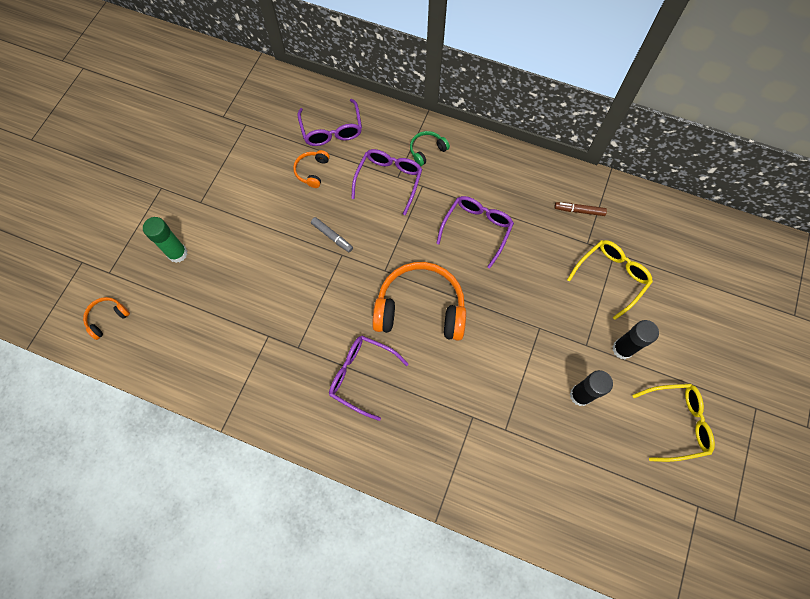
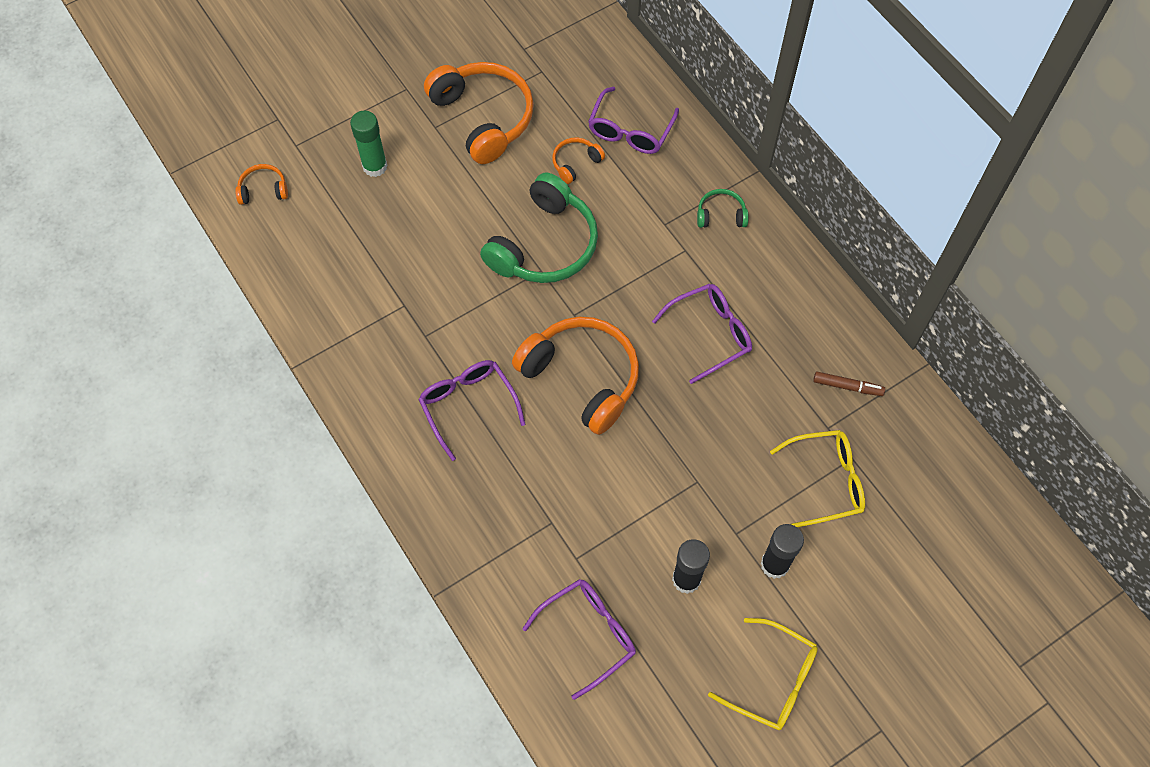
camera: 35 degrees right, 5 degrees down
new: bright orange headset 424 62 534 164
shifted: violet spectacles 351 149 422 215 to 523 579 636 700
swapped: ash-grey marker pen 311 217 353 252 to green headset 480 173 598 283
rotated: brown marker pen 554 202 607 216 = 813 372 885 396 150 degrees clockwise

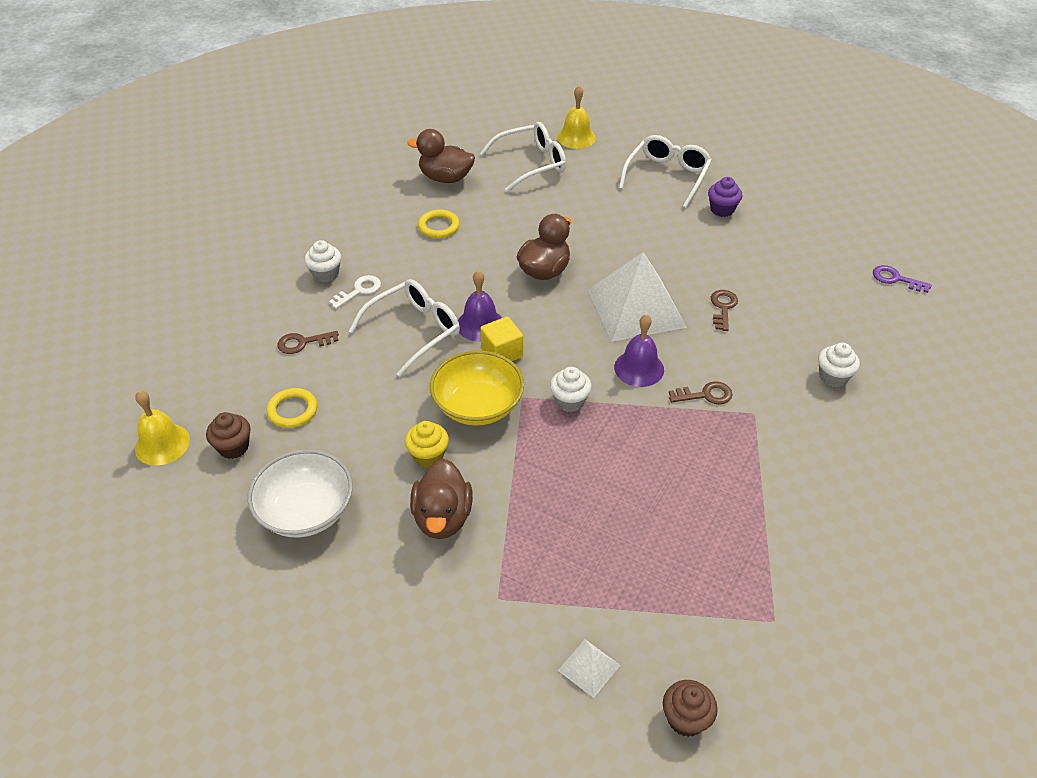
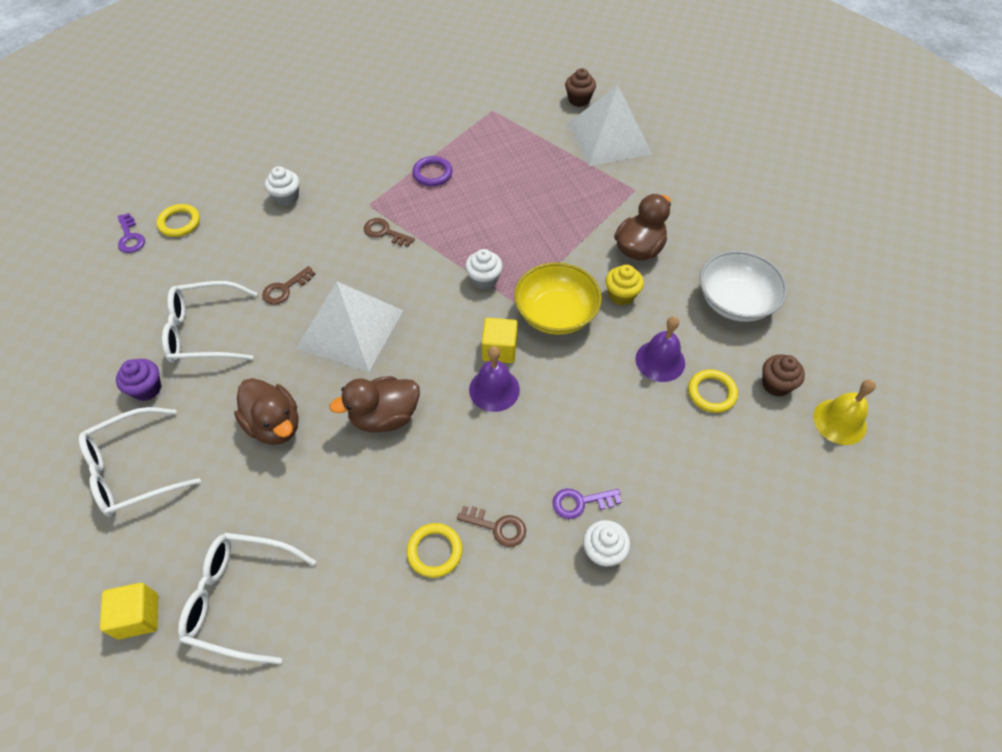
camera: 145 degrees left, 10 degrees up
new: golden torus 156 204 200 237; violet torus 412 156 452 186
shifted: brown latchkey 278 331 339 354 to 457 506 526 547; white spectacles 349 279 460 376 to 162 281 257 363; brown duck 407 129 475 183 to 234 378 298 445; violet school bell 614 314 664 387 to 636 316 685 382
swapped: golden school bell 557 86 596 149 to golden cube 100 583 158 639
repainted: white latchkey 329 275 381 309 to violet latchkey 553 488 621 519
scaled: white pyramid 558 639 620 698 = 568 85 652 166 x2.37

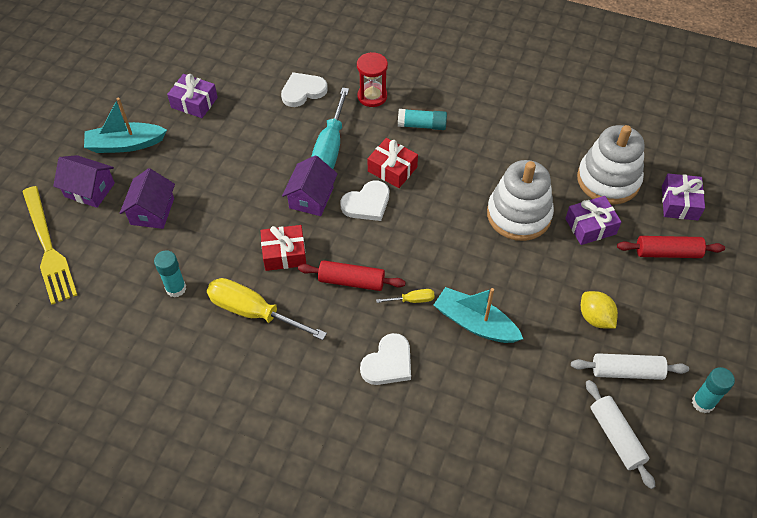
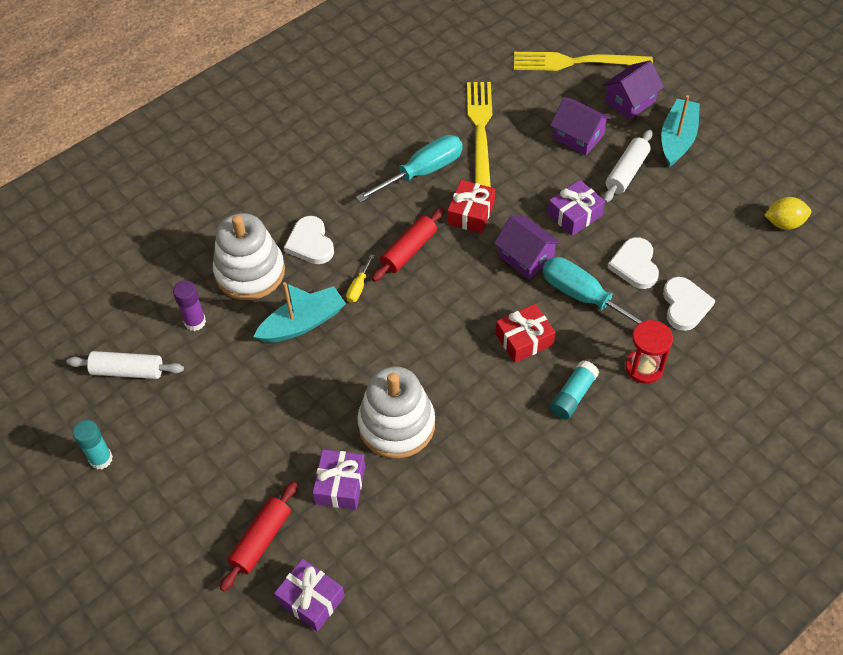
camera: 120 degrees right, 0 degrees up
new: violet glue 173 281 206 331
shifted: violet present 167 74 218 118 to 548 180 605 236; white heart shape 341 181 389 221 to 608 237 659 289; white rolling pin 571 353 689 380 to 603 130 653 203; white stacking rings 577 125 645 204 to 213 213 285 300; golden toy lemon 581 291 618 328 to 764 197 811 230
swapped: aqua glue 154 250 186 297 to golden table fork 467 82 492 187
repainted: golden screwdriver 207 278 327 340 to aqua screwdriver 356 135 463 203

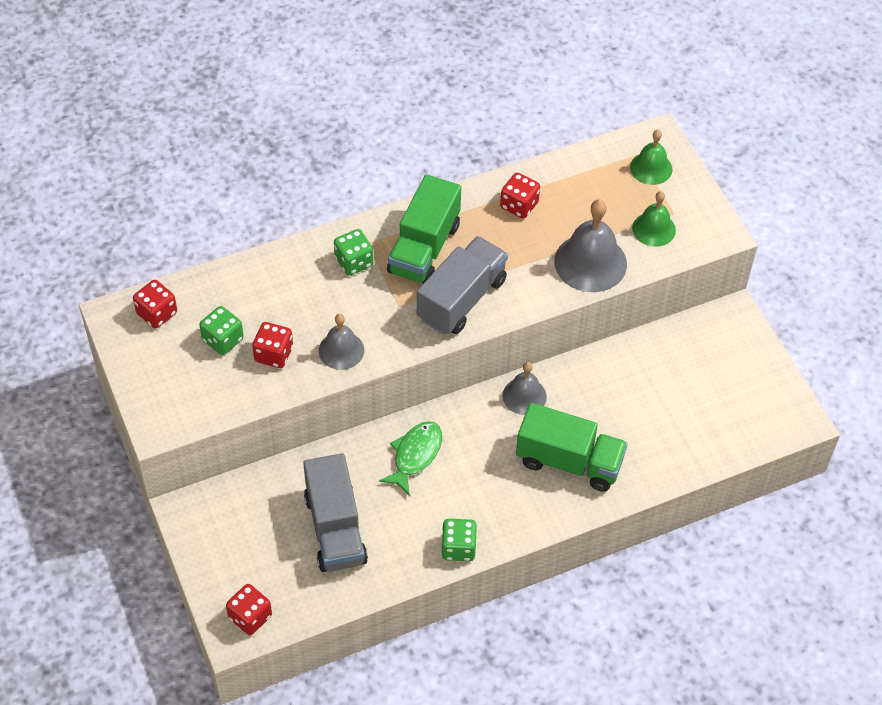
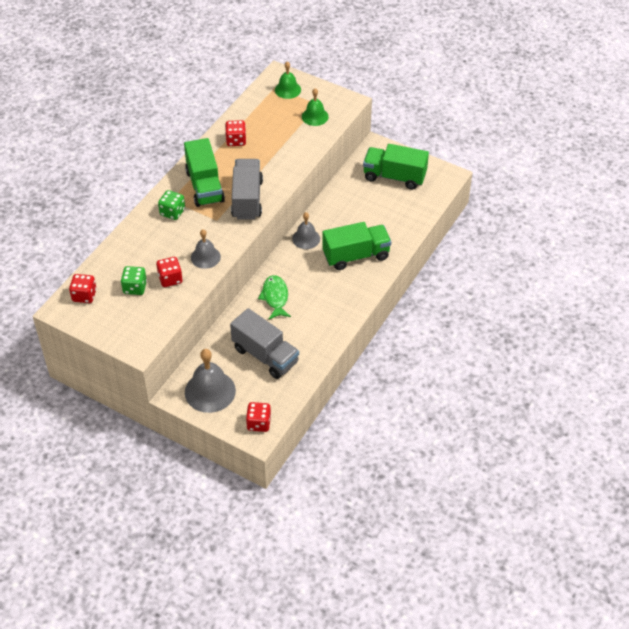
camera: 35 degrees left, 5 degrees down
gone: green game die 441 519 477 561
new: green lorry 363 144 429 190
shifted: ash-grey school bell 554 199 627 292 to 185 349 236 413

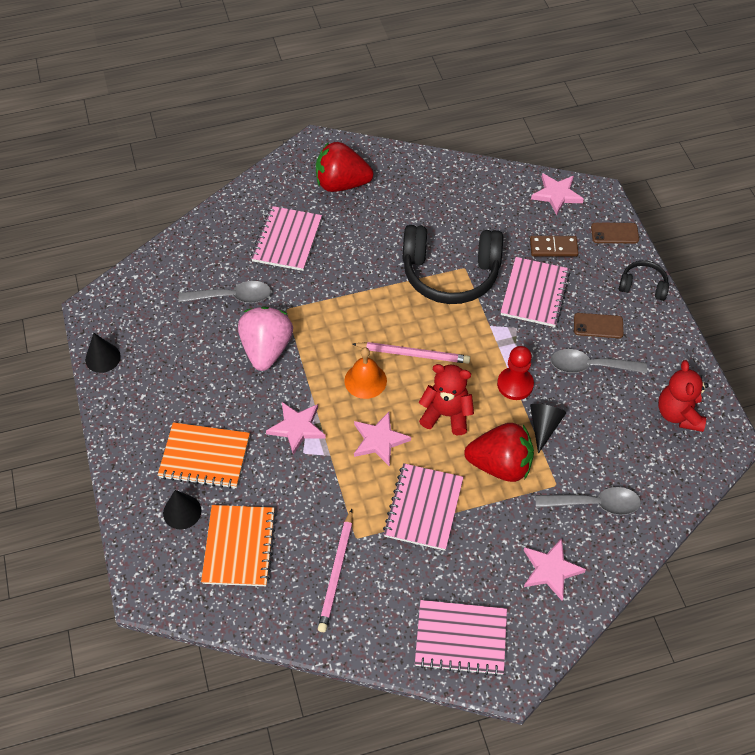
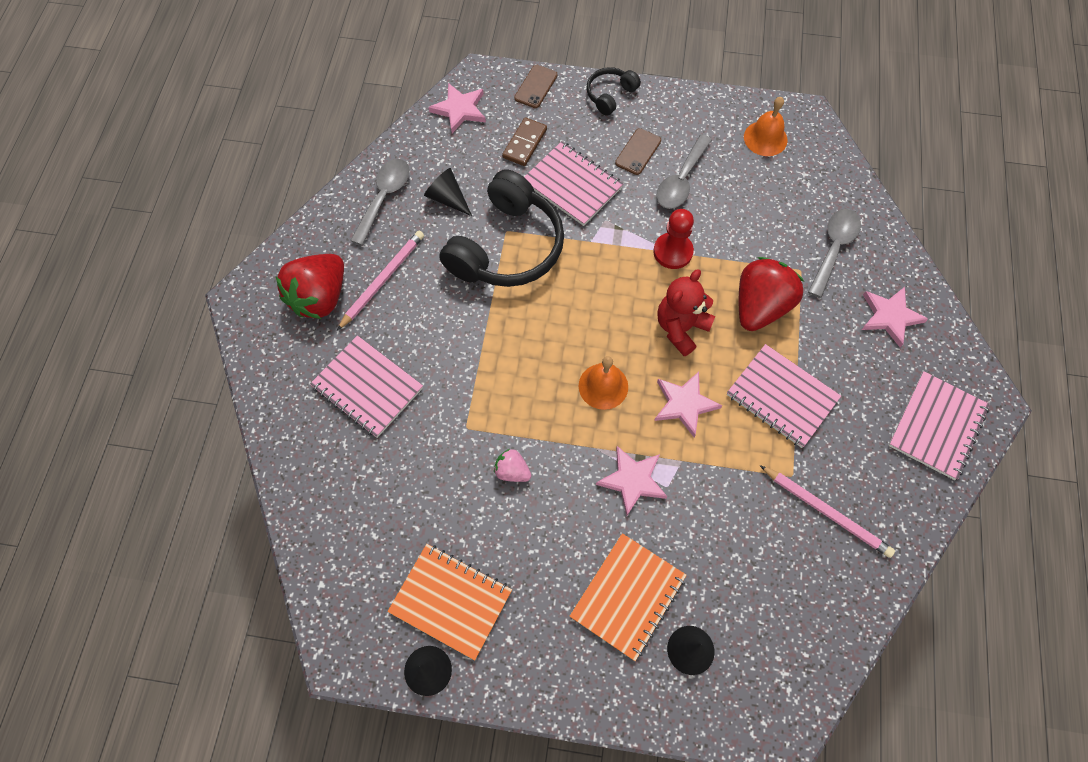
camera: 65 degrees left, 10 degrees up
shifted: ash-grey tablespoon 178 281 271 303 to 350 159 410 246; bright orange notebook 201 505 276 586 to 387 544 512 660; rose-pink wooden pencil 352 342 470 364 to 337 231 424 330; black cone shape 530 404 566 454 to 424 168 472 216
swapped: crimson teddy bear 658 360 708 432 to bright orange school bell 744 97 787 156
scaled: rose-pink toy strawberry 238 307 293 371 = 494 449 531 482 x0.48

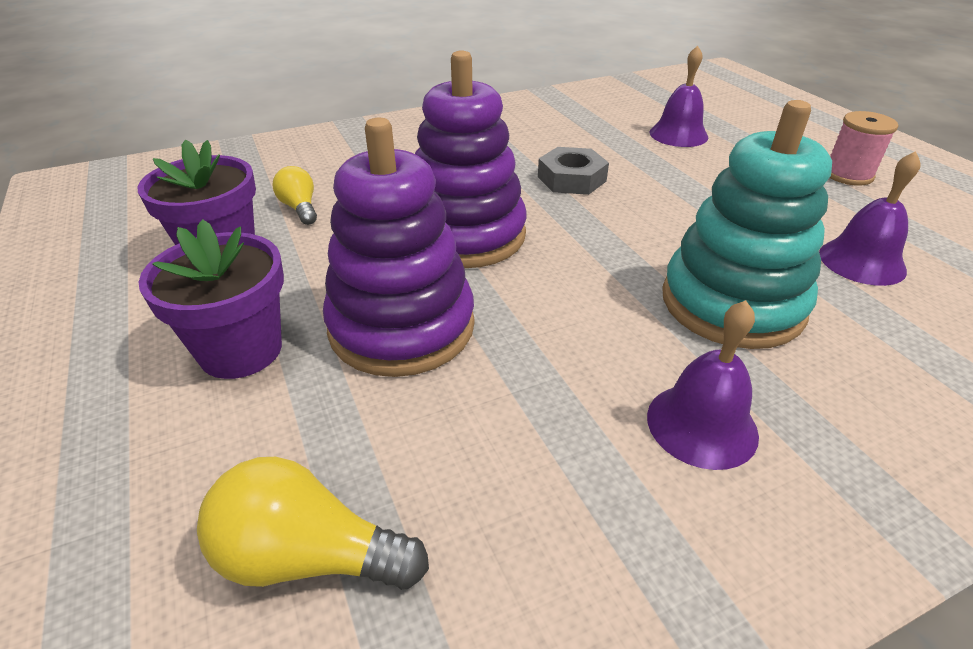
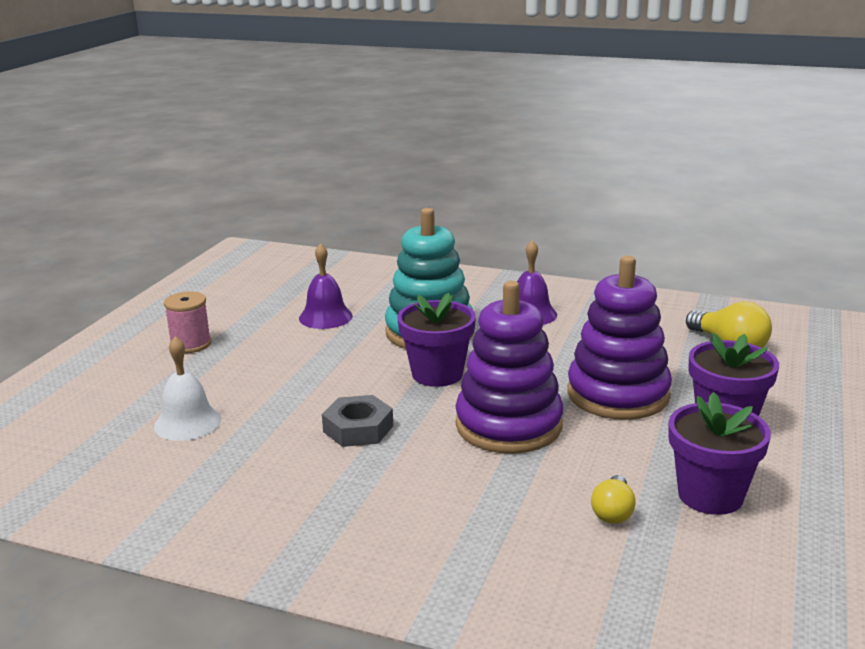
camera: 135 degrees left, 15 degrees down
new: violet flower pot 397 293 476 387
repainted: violet school bell 649 46 708 147 to white school bell 154 336 221 441

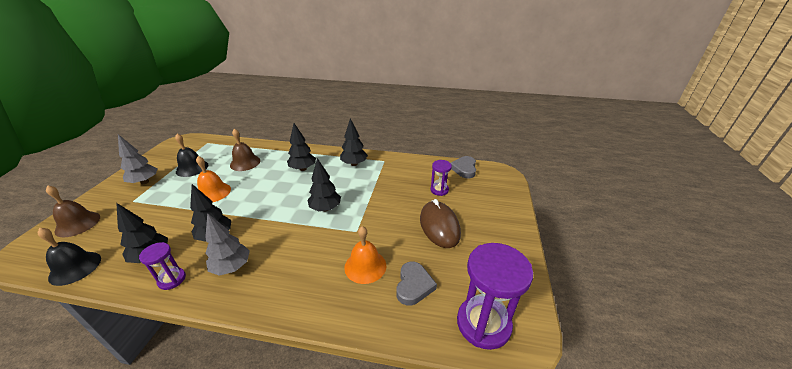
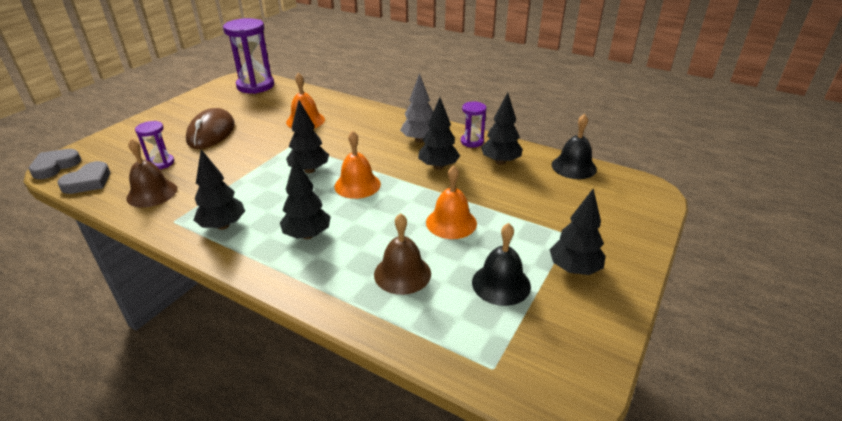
camera: 160 degrees left, 0 degrees up
new: bright orange school bell 334 131 381 199
shifted: brown school bell 46 185 100 237 to 126 138 177 207; ash-grey heart shape 396 262 437 306 to 29 149 81 179
repainted: ash-grey tree 118 134 158 184 to black tree 549 189 606 275

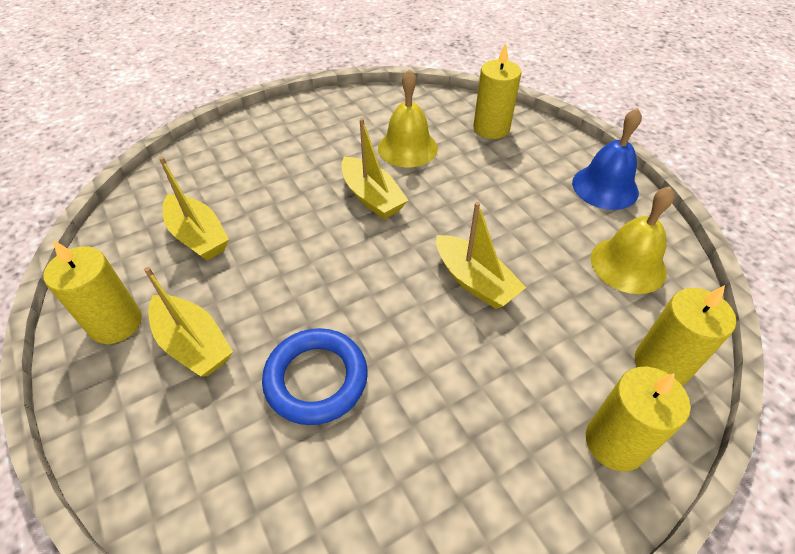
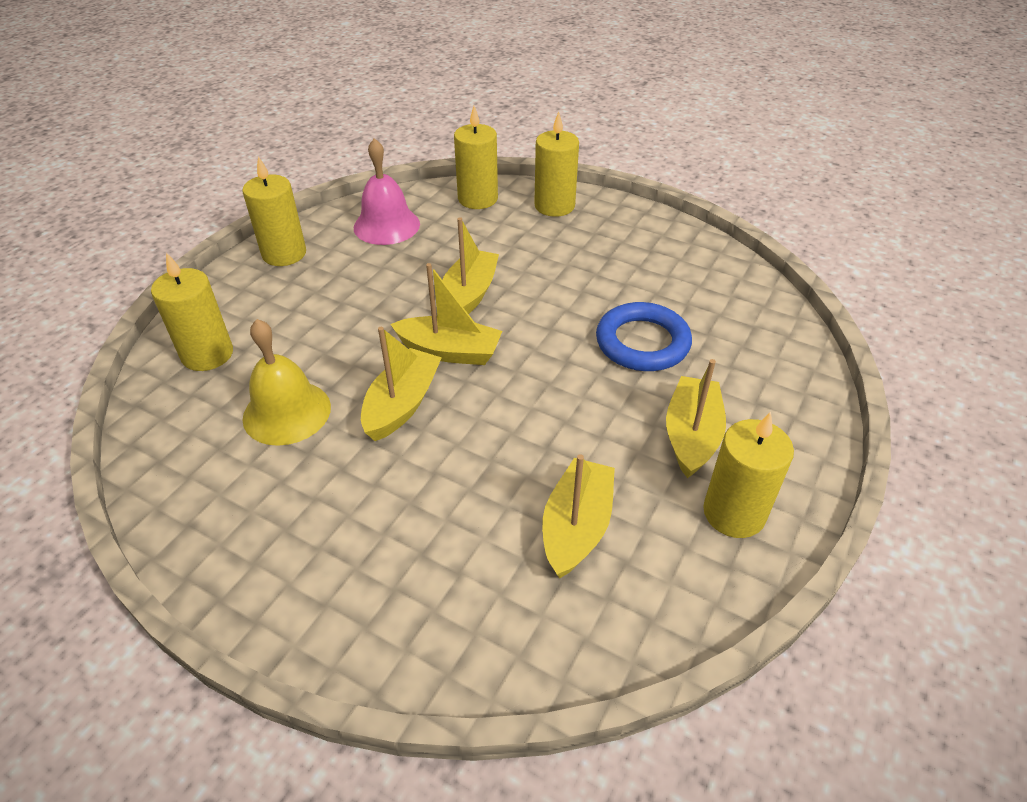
camera: 120 degrees left, 5 degrees down
new: golden sailboat 390 263 502 365
swapped: blue school bell 572 108 642 210 to golden pillar candle 243 156 306 266
repainted: golden school bell 591 187 675 294 to rose-pink school bell 354 138 420 245

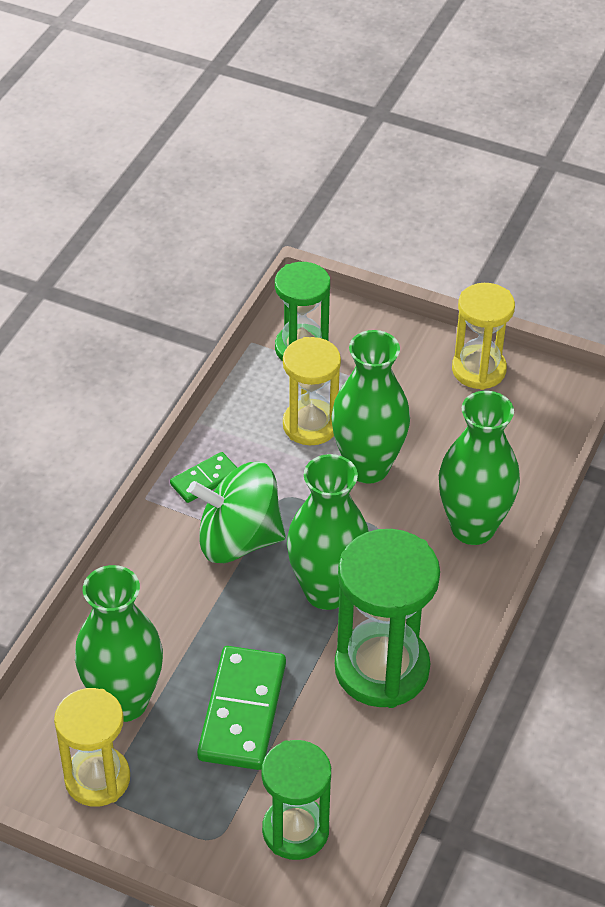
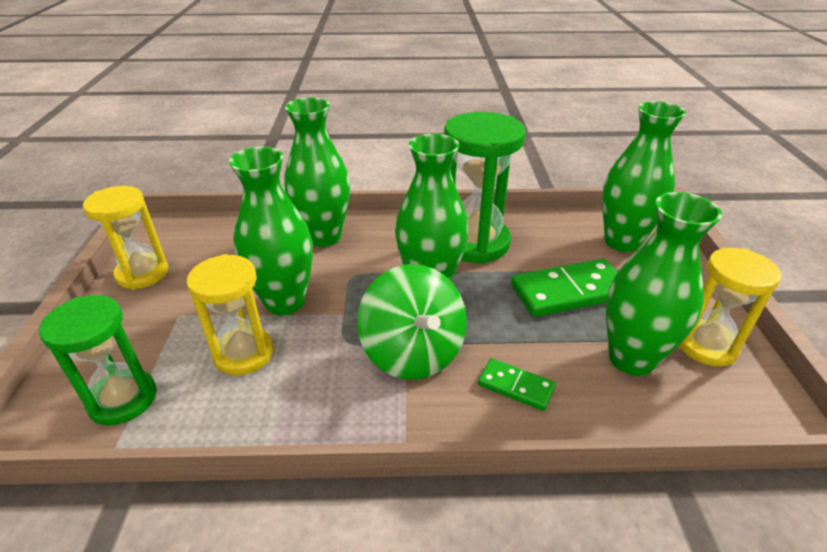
camera: 115 degrees left, 10 degrees down
shifted: green domino tile 170 452 237 503 to 478 358 556 411
swapped: green sandglass 261 740 331 860 to green vase 602 101 686 252

